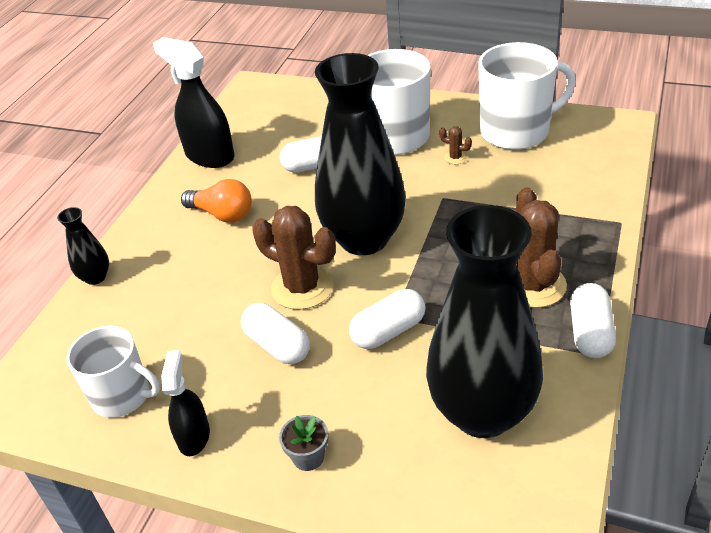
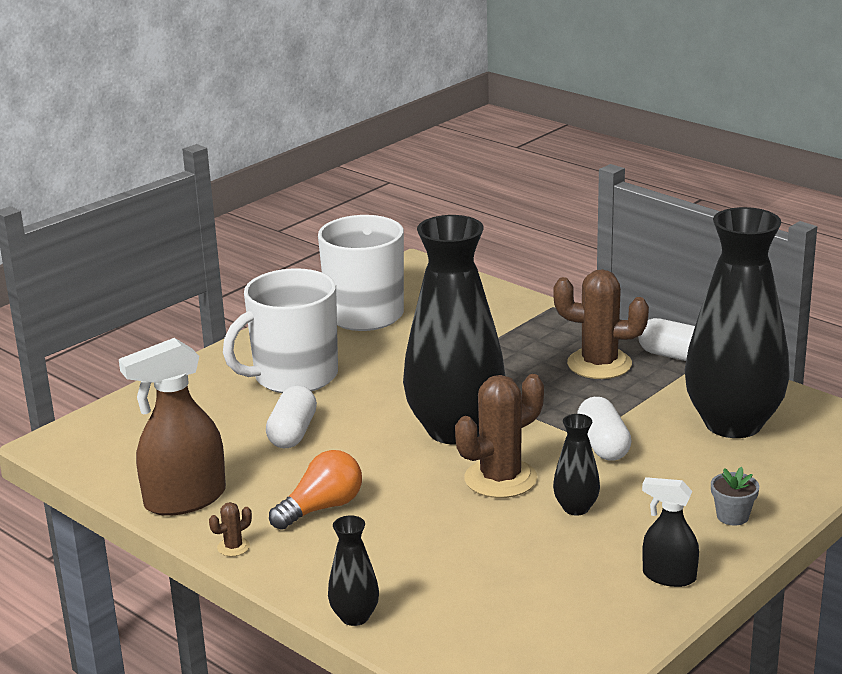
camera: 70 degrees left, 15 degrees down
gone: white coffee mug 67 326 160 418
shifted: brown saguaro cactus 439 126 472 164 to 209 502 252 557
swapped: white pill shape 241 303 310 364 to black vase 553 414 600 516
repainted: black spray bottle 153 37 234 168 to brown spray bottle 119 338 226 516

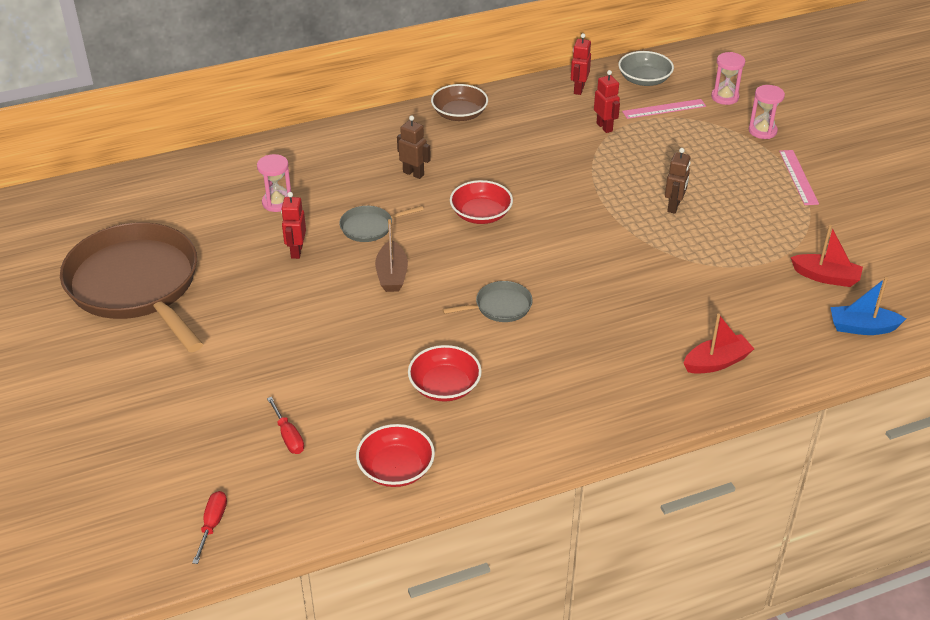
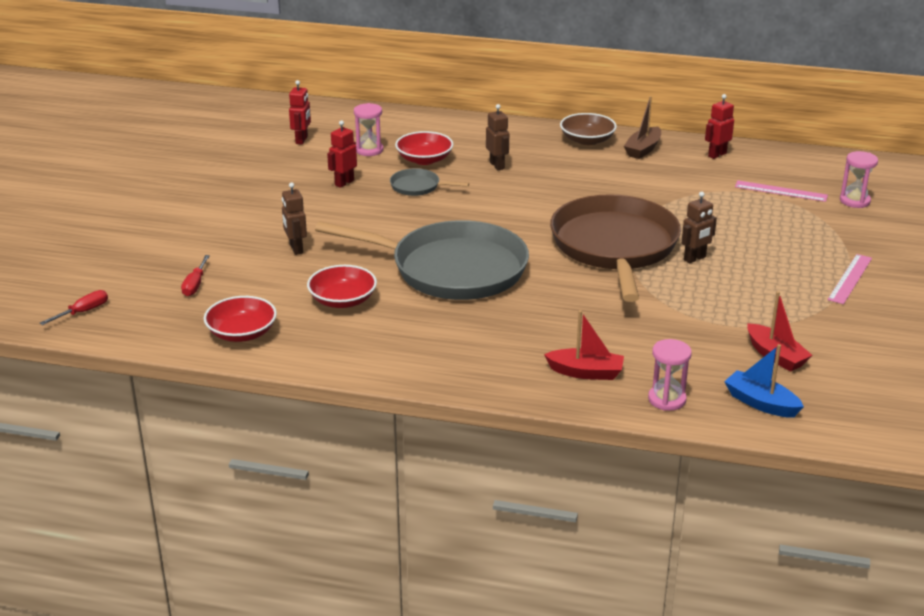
camera: 35 degrees right, 10 degrees down
gone: ash-grey deep dish 618 51 674 86
new: brown robot figure 282 182 307 255
shifted: brown frying pan 60 223 203 352 to 550 194 681 302; brown sailboat 375 219 408 292 to 624 96 661 159; crimson deep dish 450 180 513 224 to 395 131 454 165; crimson robot figure 594 70 620 133 to 289 80 311 145; rose-pink sandglass 749 85 785 139 to 648 339 692 411
scaled: ash-grey frying pan 442 281 533 322 = 315 220 529 300 x2.43

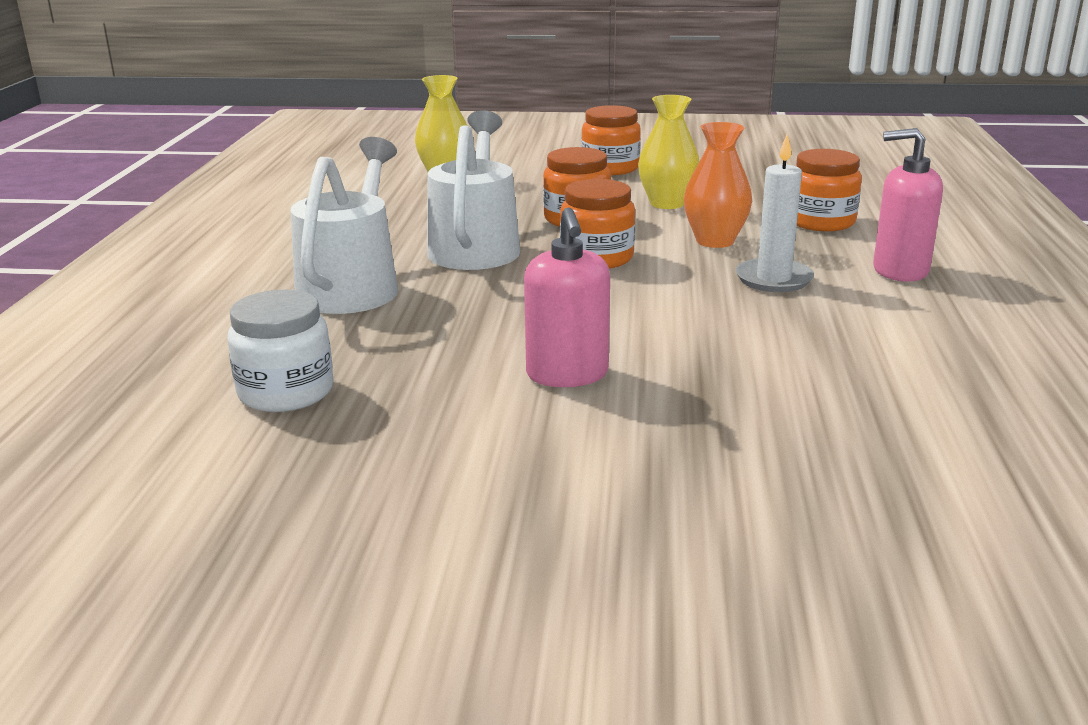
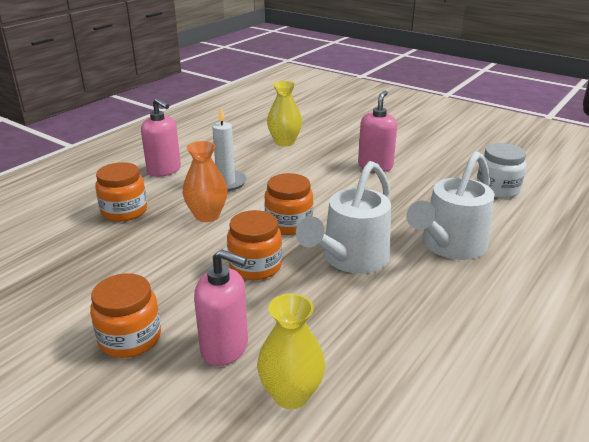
camera: 150 degrees left, 5 degrees up
new: rose-pink soap dispenser 194 249 248 366
shifted: golden vase 638 95 699 209 to 267 81 302 147

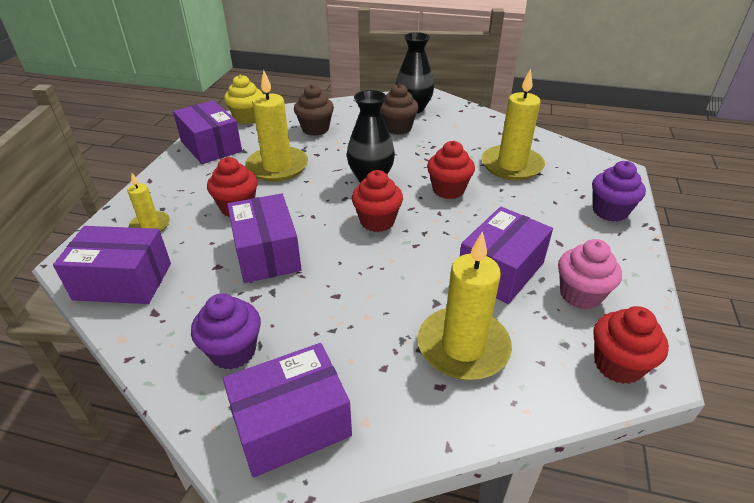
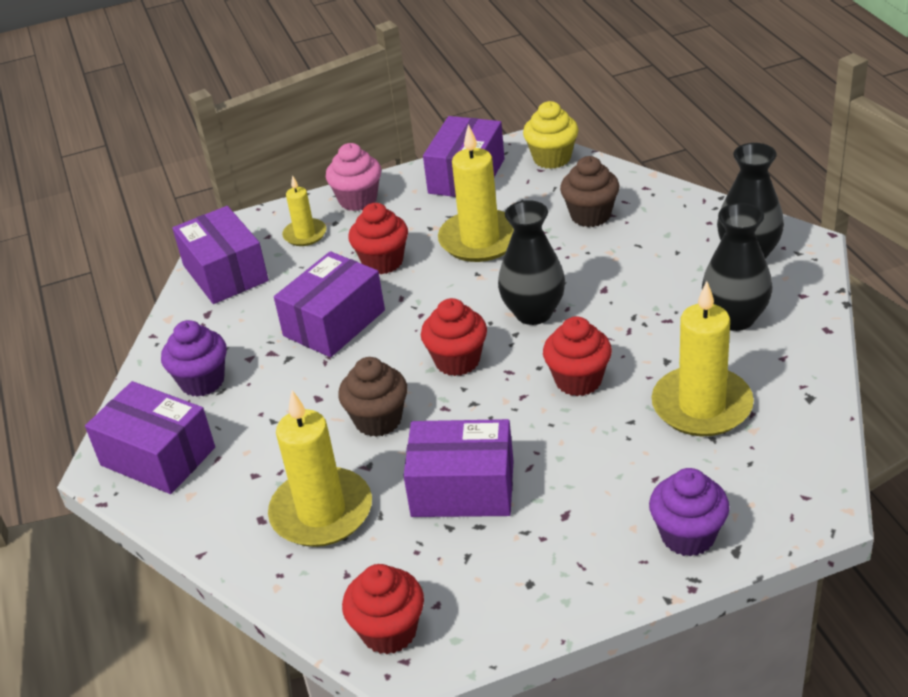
camera: 60 degrees right, 0 degrees up
new: black vase 702 203 772 331
shifted: brown fairy cake 380 84 419 135 to 338 357 407 437; rose-pink fairy cake 558 239 622 310 to 326 143 381 211

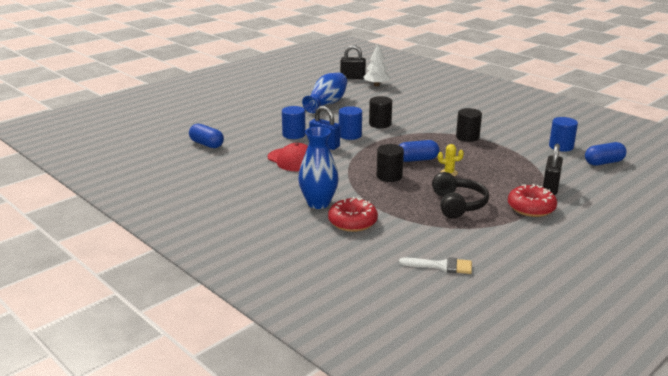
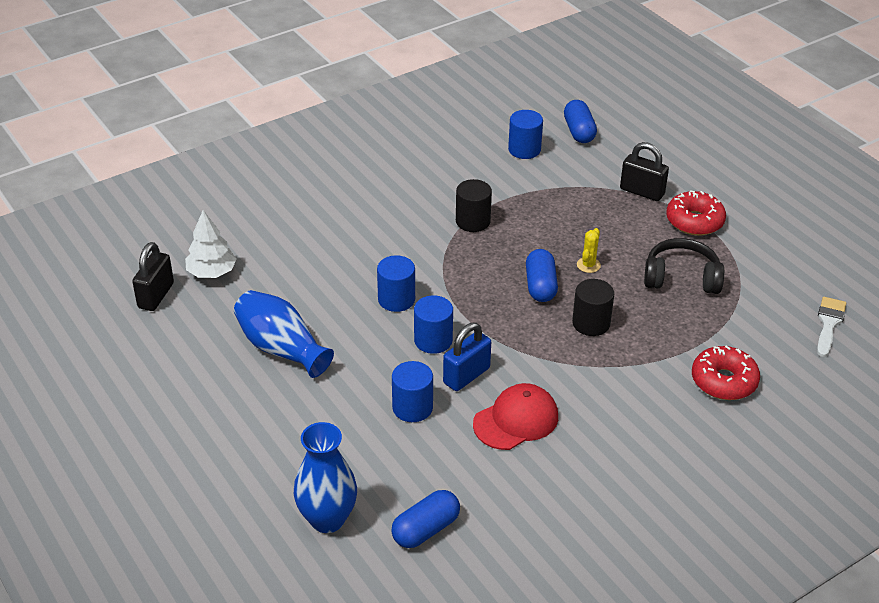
camera: 80 degrees left, 15 degrees up
shifted: blue vase 298 127 339 209 to 294 422 357 533
repainted: black cylinder shape 369 96 392 128 to blue cylinder shape 377 255 415 312

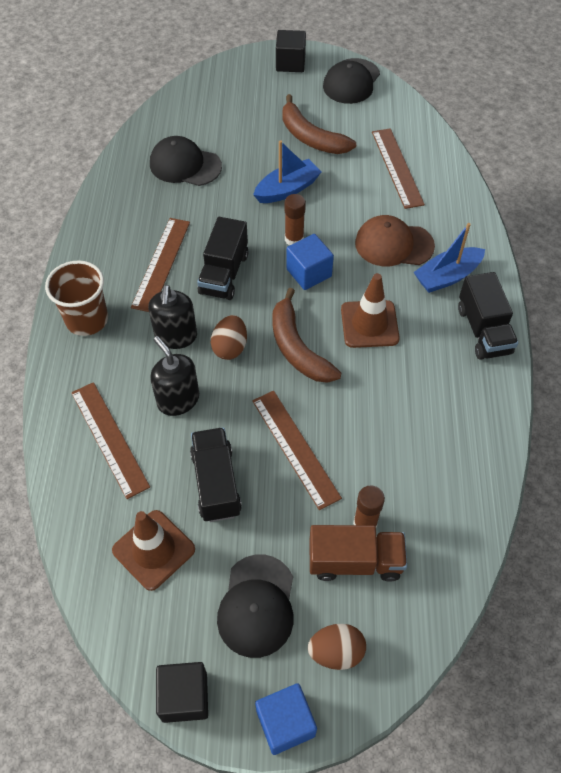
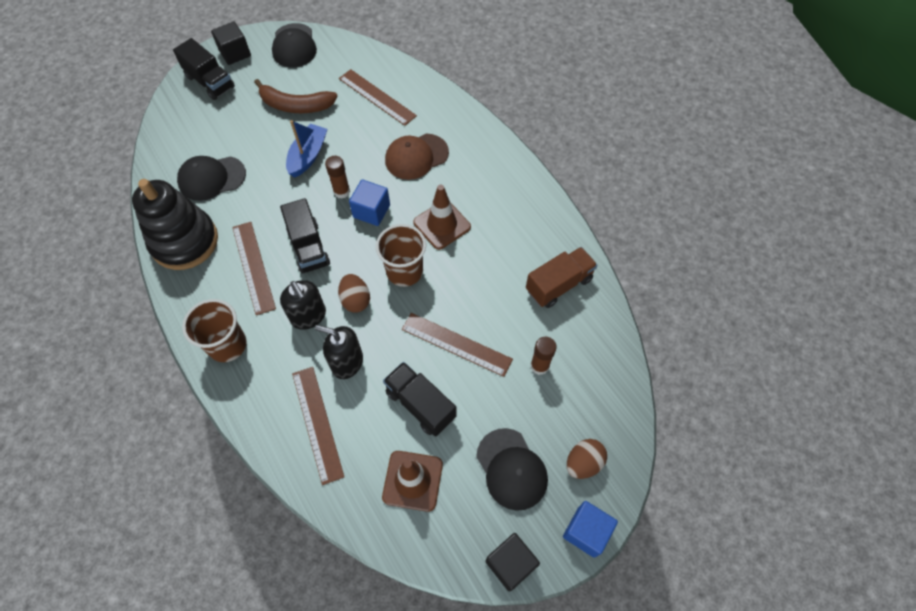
camera: 35 degrees left, 5 degrees up
gone: blue sailboat 414 223 485 293
new: black stacking rings 132 179 218 270
shifted: brown lorry 309 525 407 582 to 526 247 598 308; black lorry 458 272 518 360 to 173 38 235 100
swapped: brown toy banana 273 288 341 383 to brown beaker 376 224 426 287
rotated: brown measuring stick 71 382 150 499 = 292 367 344 485 45 degrees clockwise

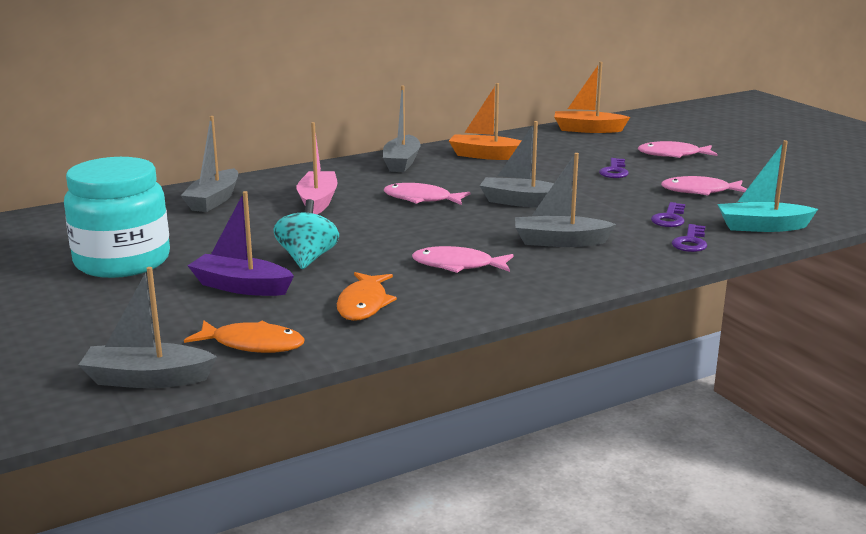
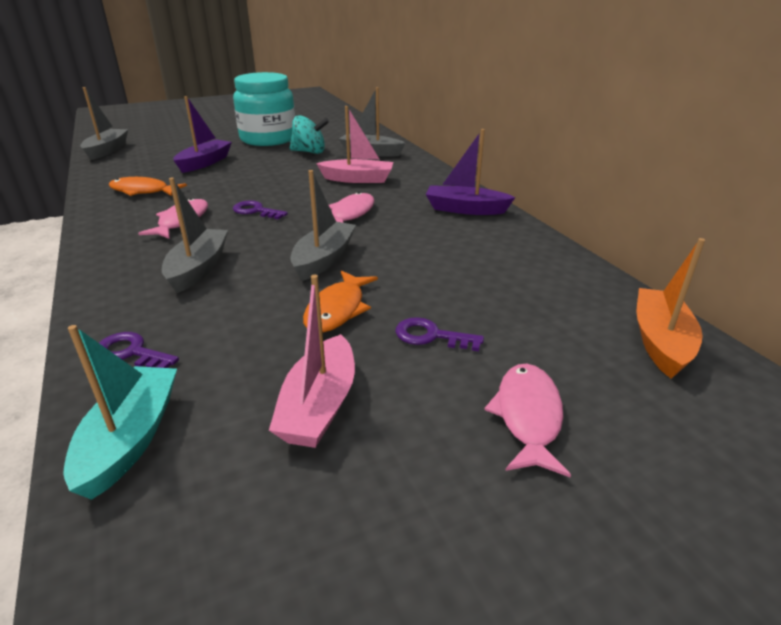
camera: 95 degrees right, 10 degrees up
gone: bright orange sailboat 449 83 521 160
shifted: bright orange fish figure 184 321 305 353 to 303 270 378 332; aqua spinning top 274 199 339 269 to 290 115 329 154; violet latchkey 651 202 685 227 to 233 200 288 220
swapped: rose-pink fish figure 661 176 747 196 to rose-pink sailboat 269 275 355 448
repainted: ash-grey sailboat 383 86 421 172 to violet sailboat 426 129 516 215

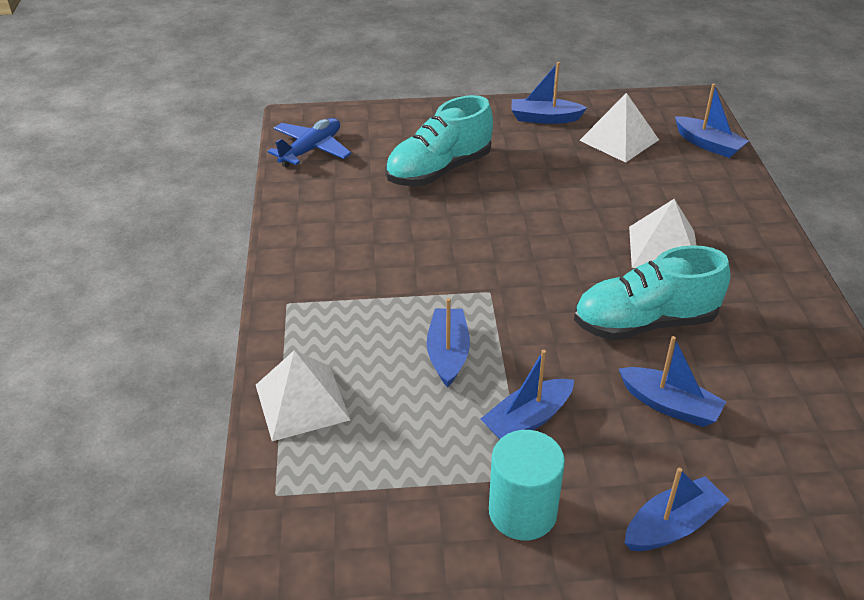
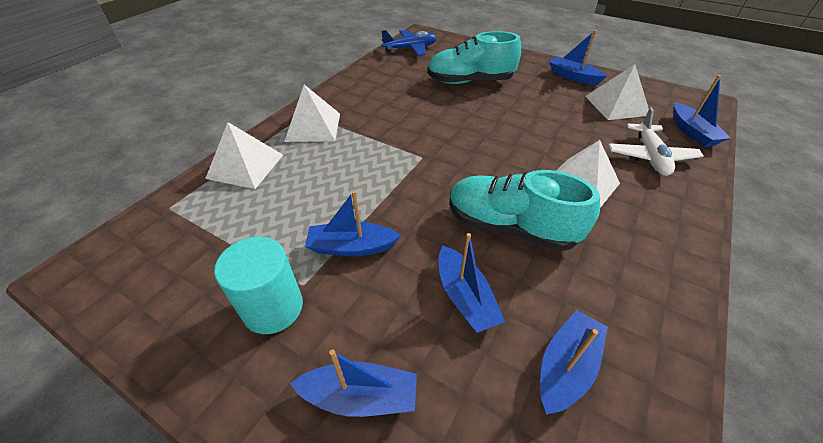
camera: 35 degrees right, 5 degrees up
new: white pyramid 284 85 340 142; white toy plane 608 108 704 176
shifted: blue sailboat 427 298 470 387 to 540 310 608 414

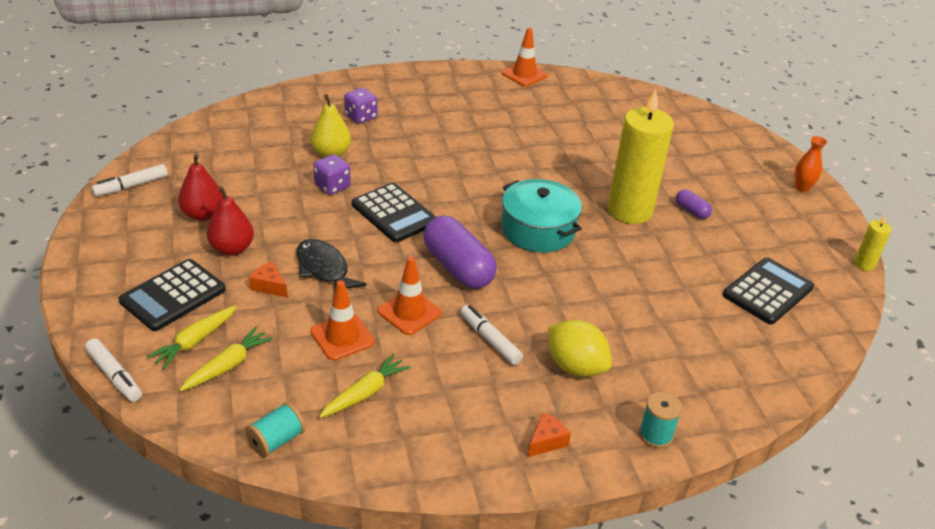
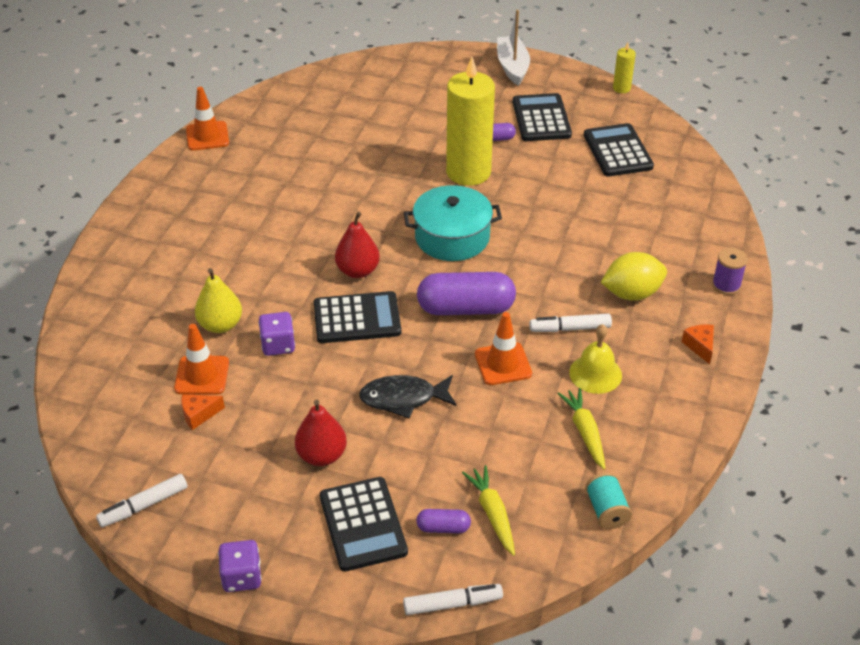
camera: 55 degrees left, 5 degrees up
new: black adding machine 512 93 572 141; golden school bell 569 324 622 394
shifted: crimson pear fruit 178 153 223 221 to 335 211 380 278; bright orange cheese wedge 249 261 288 297 to 181 394 225 430; bright orange road cone 310 280 375 361 to 174 324 229 395; violet game die 344 88 377 124 to 218 540 262 592
swapped: golden carrot 147 305 237 369 to violet pill shape 416 509 471 533; bright orange vase 795 136 827 192 to white sailboat 497 10 530 86
repainted: aqua spool 639 392 682 448 to violet spool 712 248 748 295
rotated: white marker pen 91 164 168 197 = 96 474 188 527 60 degrees clockwise

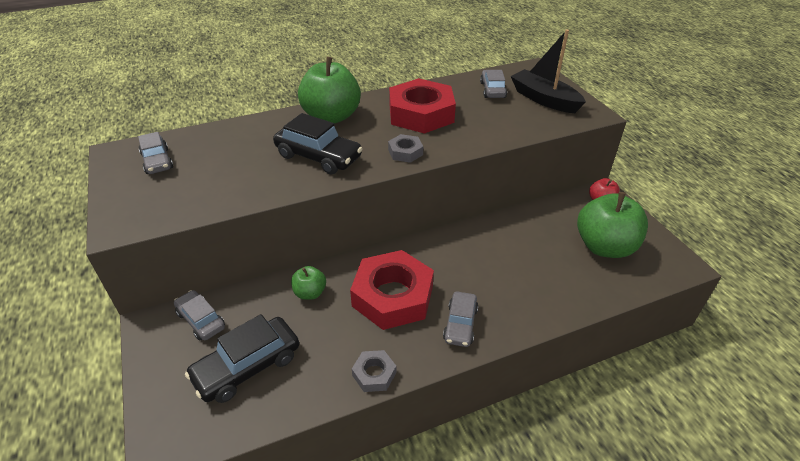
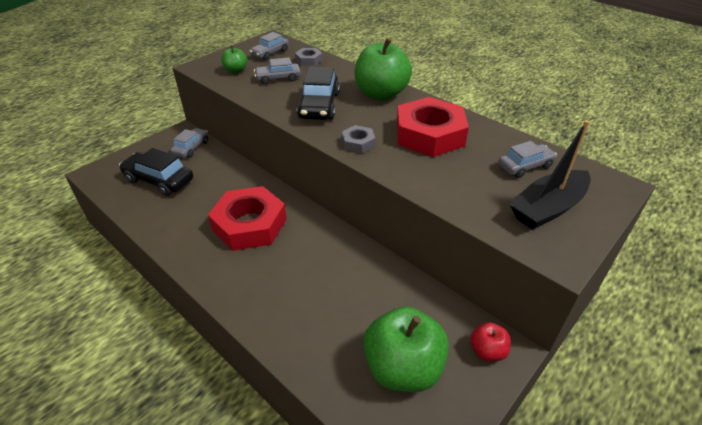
camera: 65 degrees right, 0 degrees up
shifted: green toy apple 291 266 326 300 to 221 46 247 74; ash-grey hexagon nut 352 350 396 392 to 295 48 323 66; ash-grey car 443 292 478 347 to 254 57 301 84
rotated: black sailboat 511 30 586 113 = 510 120 591 230 150 degrees counterclockwise

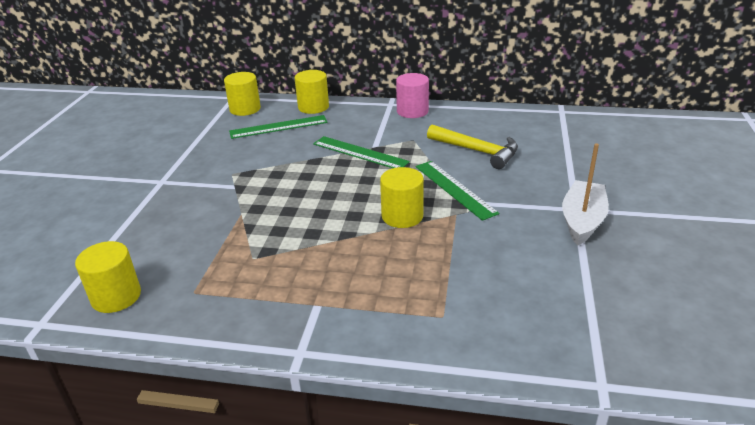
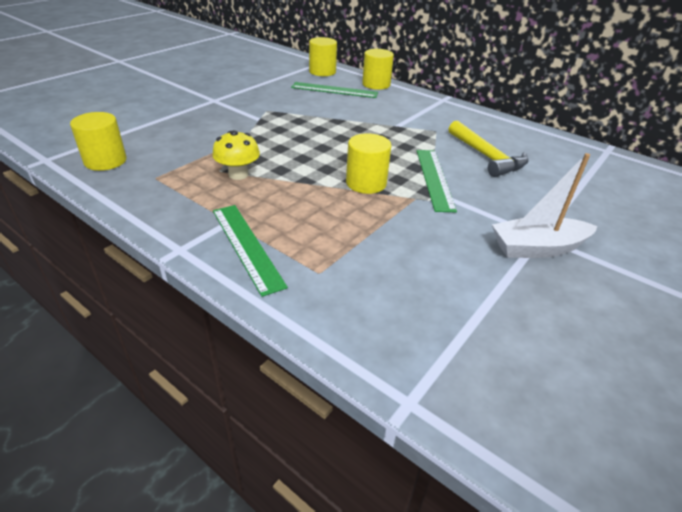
camera: 25 degrees right, 5 degrees up
gone: rose-pink cylinder shape 396 73 429 118
new: golden fungus 212 130 260 180
shifted: green measuring stick 313 136 410 168 to 213 205 288 297
rotated: white sailboat 562 143 609 245 = 492 153 598 258 150 degrees counterclockwise

